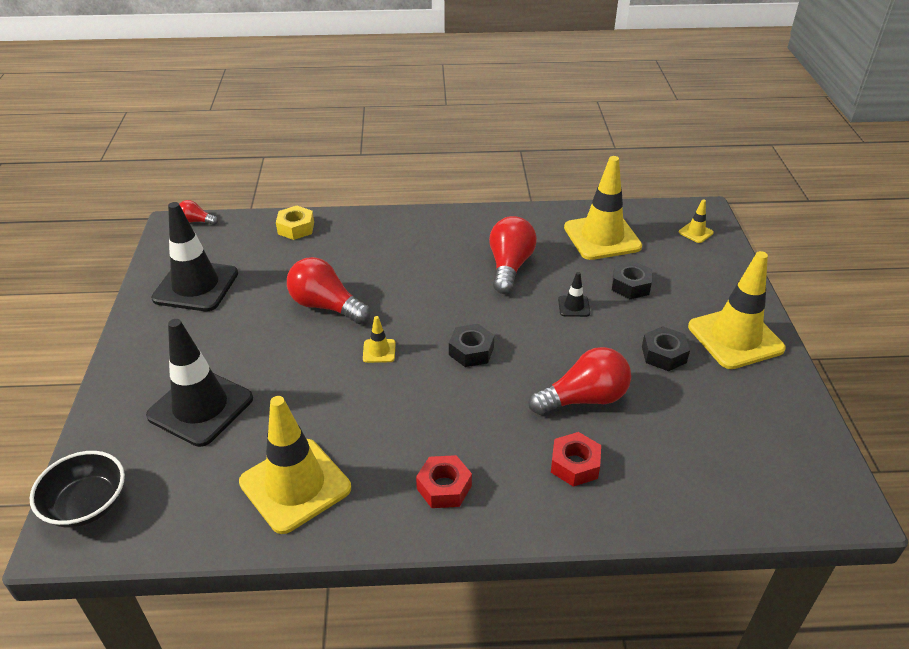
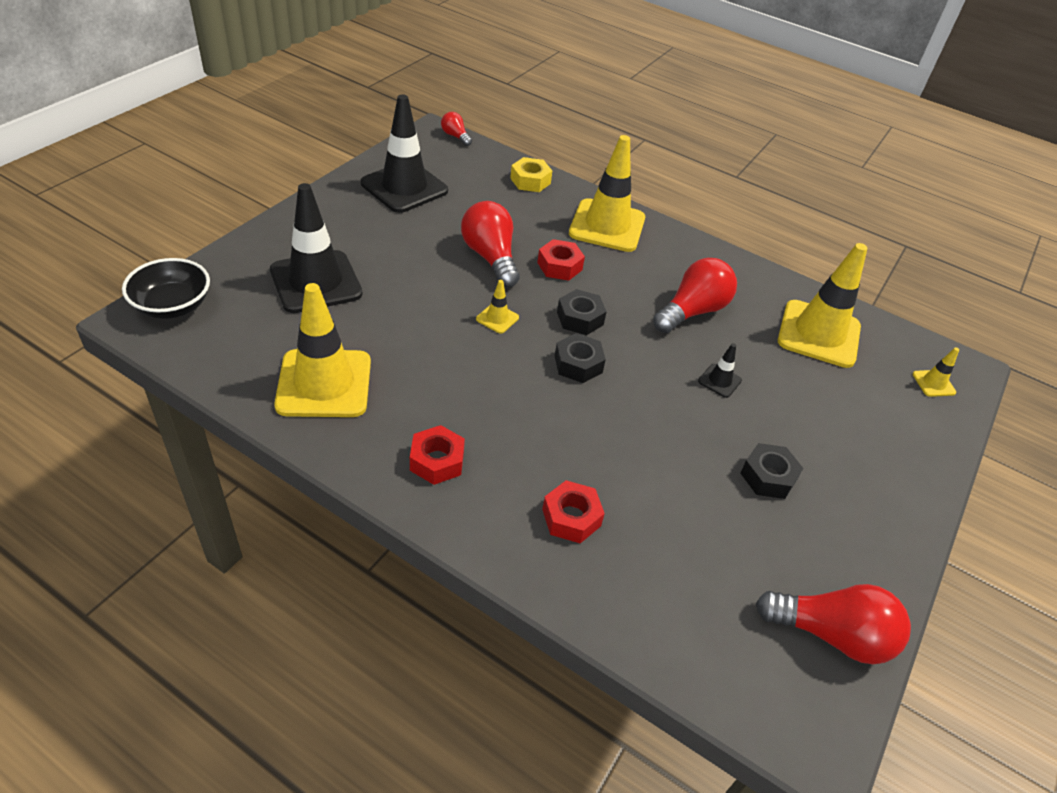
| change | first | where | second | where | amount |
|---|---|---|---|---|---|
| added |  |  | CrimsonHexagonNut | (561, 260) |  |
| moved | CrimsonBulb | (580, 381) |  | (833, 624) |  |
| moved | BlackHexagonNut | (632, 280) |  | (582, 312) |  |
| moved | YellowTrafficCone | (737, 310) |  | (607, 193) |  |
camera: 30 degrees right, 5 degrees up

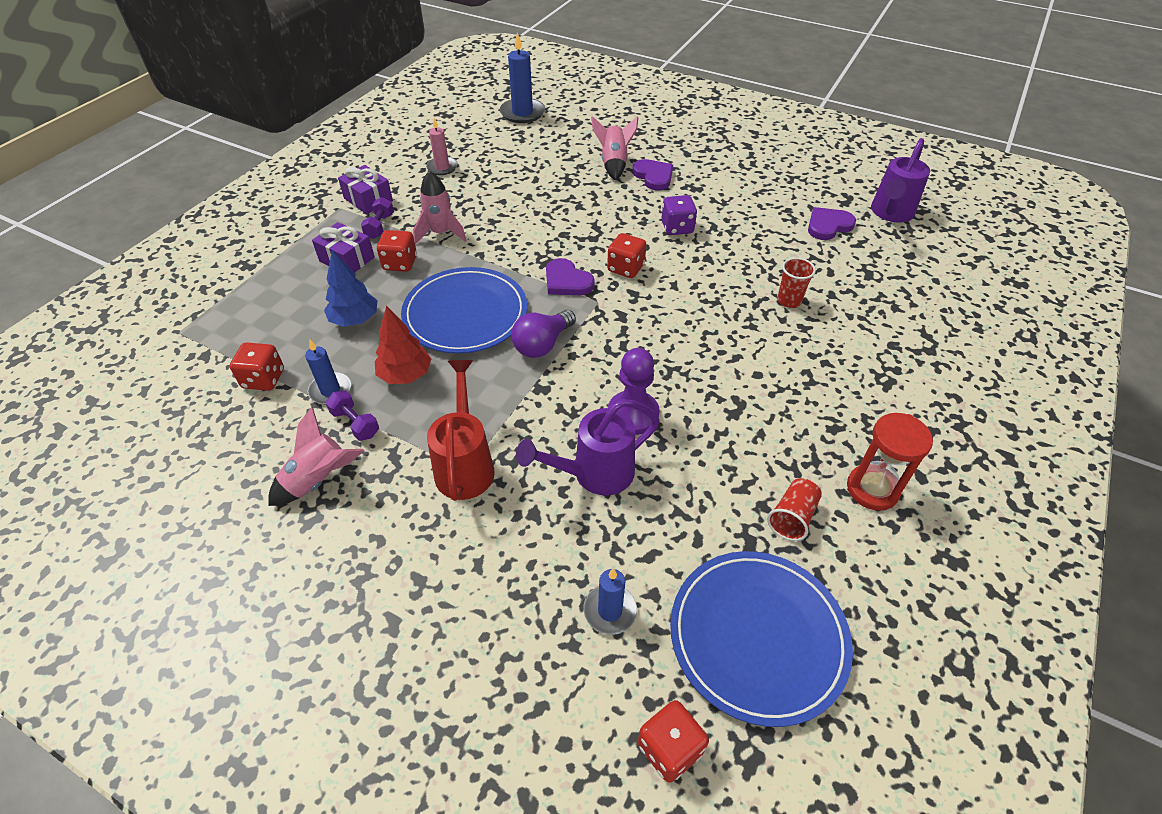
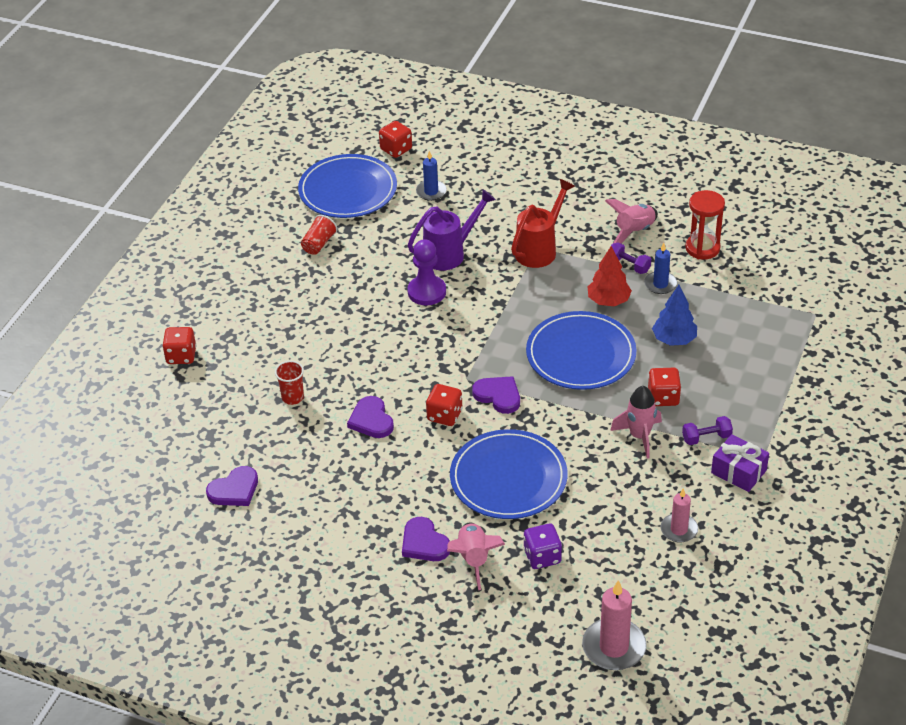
| change | first | where | second | where | amount |
|---|---|---|---|---|---|
| removed | PurpleWrappedGift | (343, 247) |  |  |  |
| removed | PurpleBulb | (543, 334) |  |  |  |
| removed | PurpleWateringCan | (900, 180) |  |  |  |
| added |  |  | PurpleLoveHeart | (370, 417) |  |
| added |  |  | RoyalBluePlate | (509, 474) |  |
| moved | CrimsonGameDie | (257, 366) |  | (179, 345) |  |
| moved | PurpleGameDie | (679, 215) |  | (542, 546) |  |
| moved | CrimsonSandglass | (890, 462) |  | (705, 225) |  |
| recoloured | RoyalBluePillarCandle | (522, 77) | PinkPillarCandle | (614, 625) |  |
| turned | PurpleHandWeight | (377, 218) |  | (707, 430) | 75 degrees clockwise |
| turned | CrimsonWateringCan | (461, 430) |  | (543, 223) | 135 degrees counterclockwise |
camera: 175 degrees right, 5 degrees down

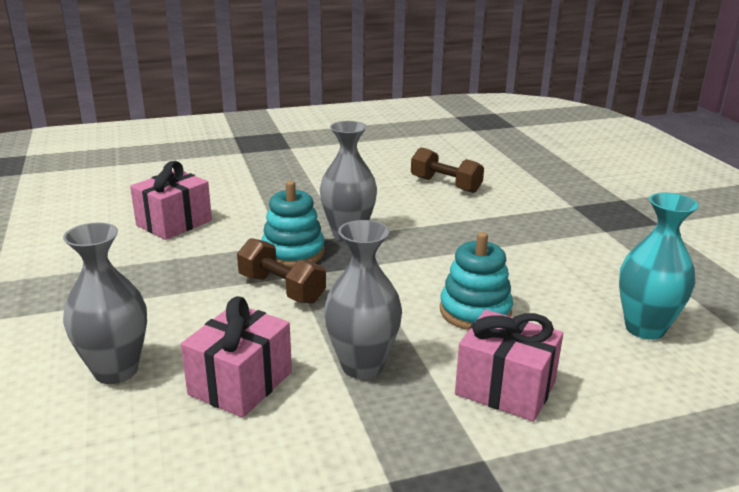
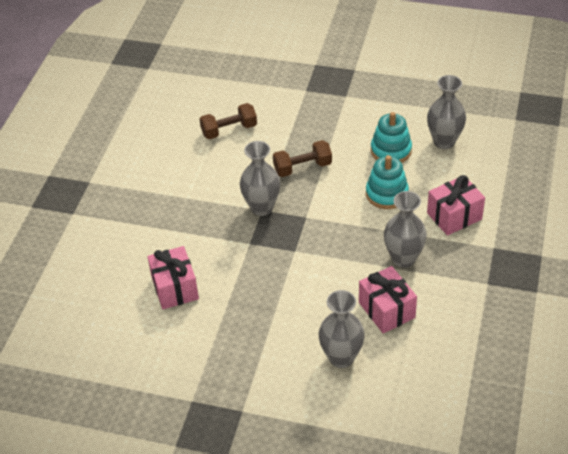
| change | first | where | second | where | amount |
|---|---|---|---|---|---|
| moved | BrownHandWeight | (281, 271) |  | (302, 158) |  |
| moved | AquaRingStacker | (293, 224) |  | (391, 137) |  |
| recoloured | AquaFlowerVase | (659, 266) | GreyFlowerVase | (446, 112) |  |
camera: 55 degrees left, 20 degrees up

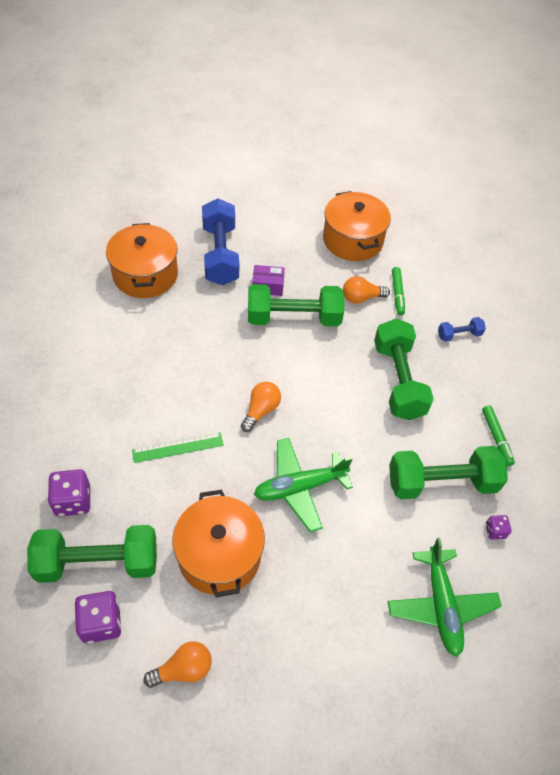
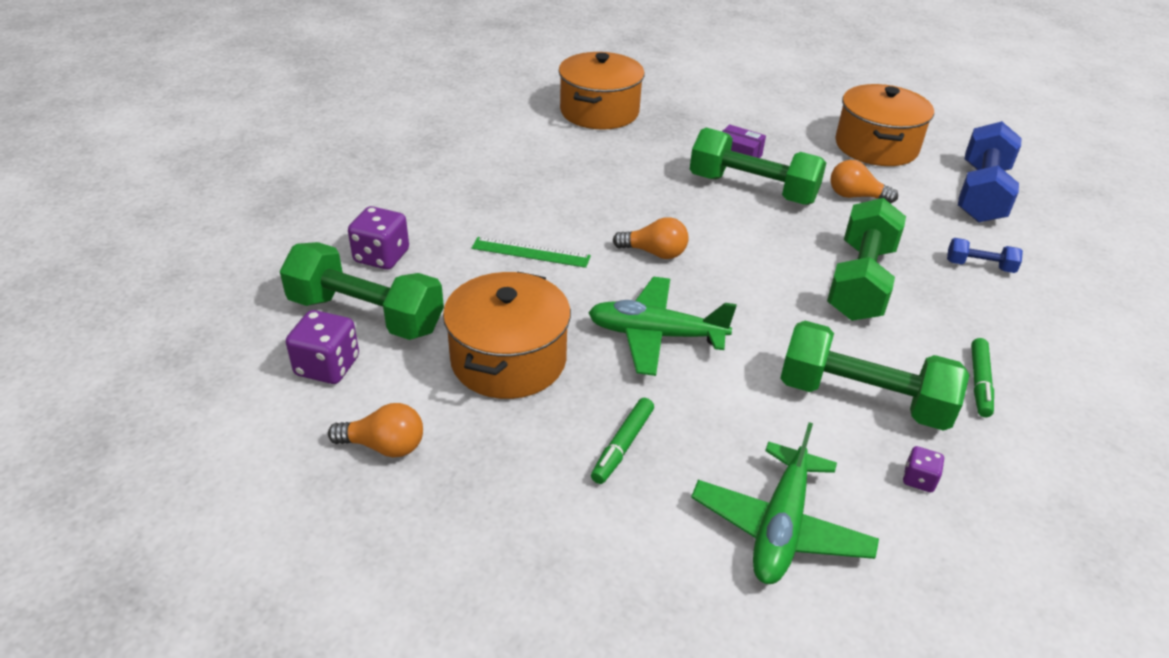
| change | first | where | second | where | amount |
|---|---|---|---|---|---|
| moved | RoyalBlueHandWeight | (220, 242) |  | (990, 172) |  |
| moved | EmeraldFeltPen | (398, 291) |  | (622, 441) |  |
| turned | OrangeBulb | (261, 407) |  | (650, 238) | 45 degrees clockwise |
camera: 30 degrees right, 15 degrees down

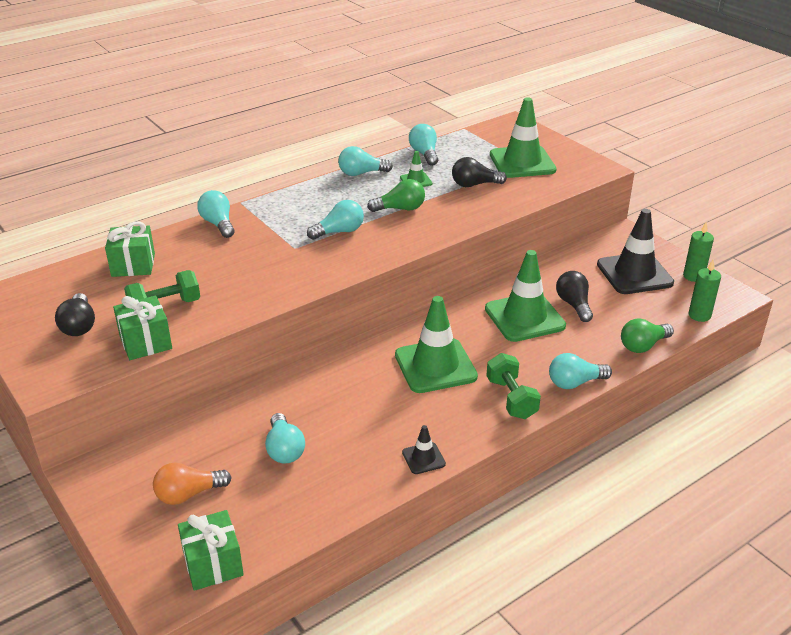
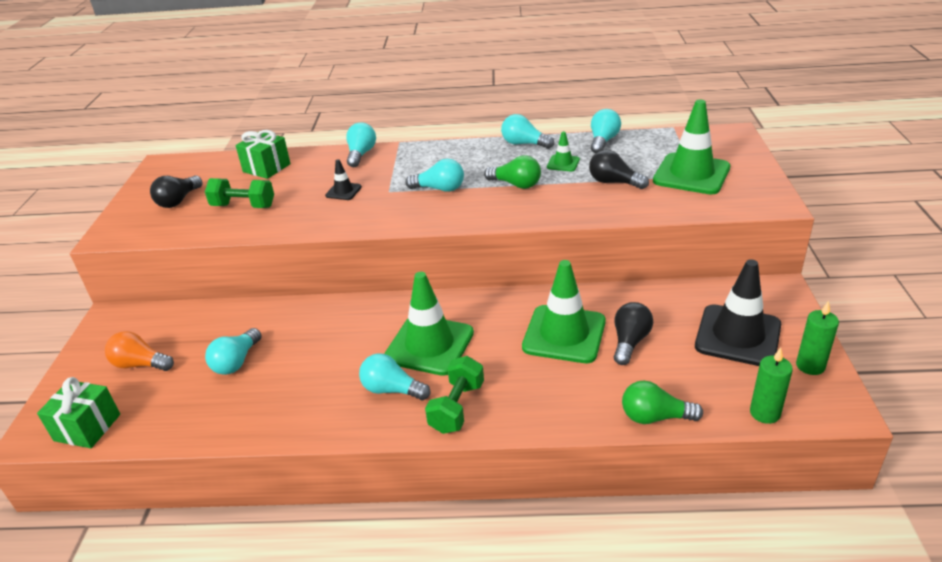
| change | first | where | second | where | amount |
|---|---|---|---|---|---|
| removed | EmeraldWrappedGift | (142, 328) |  |  |  |
| moved | BlackTrafficCone | (424, 449) |  | (343, 179) |  |
| moved | AquaBulb | (580, 371) |  | (394, 376) |  |
camera: 40 degrees right, 0 degrees up

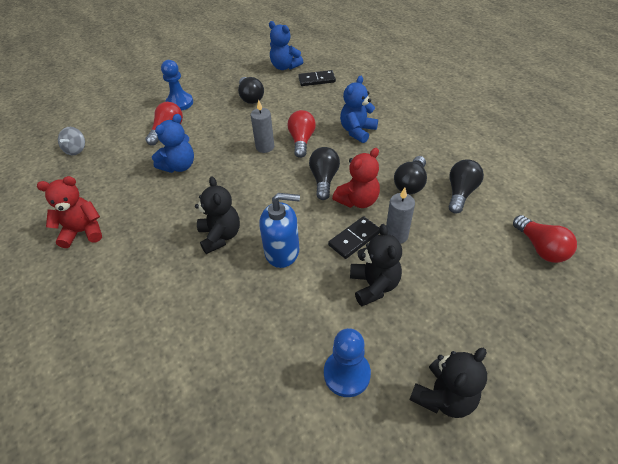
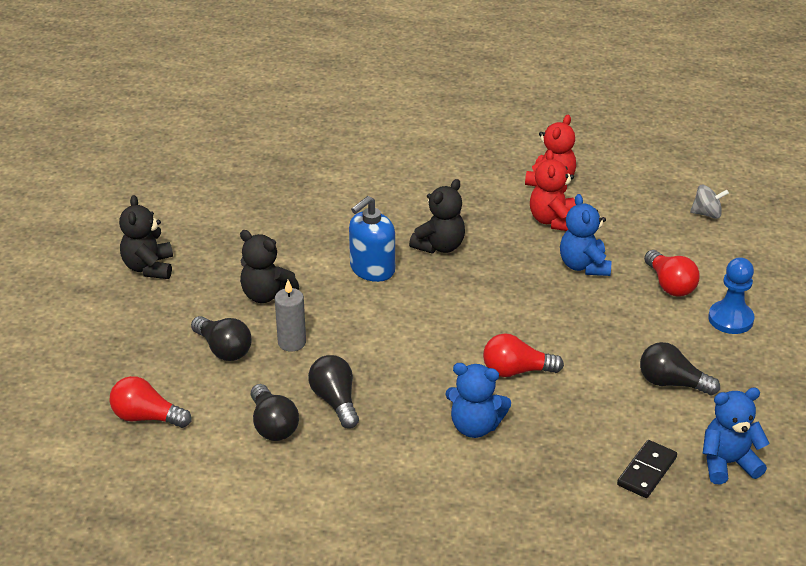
| change | first | where | second | where | amount |
|---|---|---|---|---|---|
| removed | GreyPillarCandle | (262, 126) |  |  |  |
| removed | RoyalBluePawn | (347, 362) |  |  |  |
| removed | BlackDominoPiece | (354, 237) |  |  |  |
| moved | BlackBulb | (324, 173) |  | (221, 338) |  |
| moved | CrimsonTeddy | (356, 178) |  | (553, 190) |  |
| turned | GreyToyTop | (71, 141) |  | (709, 202) | 135 degrees clockwise |
| turned | BlackTeddy | (217, 215) |  | (437, 216) | 75 degrees counterclockwise |
| turned | CrimsonBulb | (301, 134) |  | (523, 355) | 135 degrees clockwise |
| turned | RoyalBlueTeddy | (359, 109) |  | (478, 400) | 120 degrees clockwise |
camera: 130 degrees right, 10 degrees down

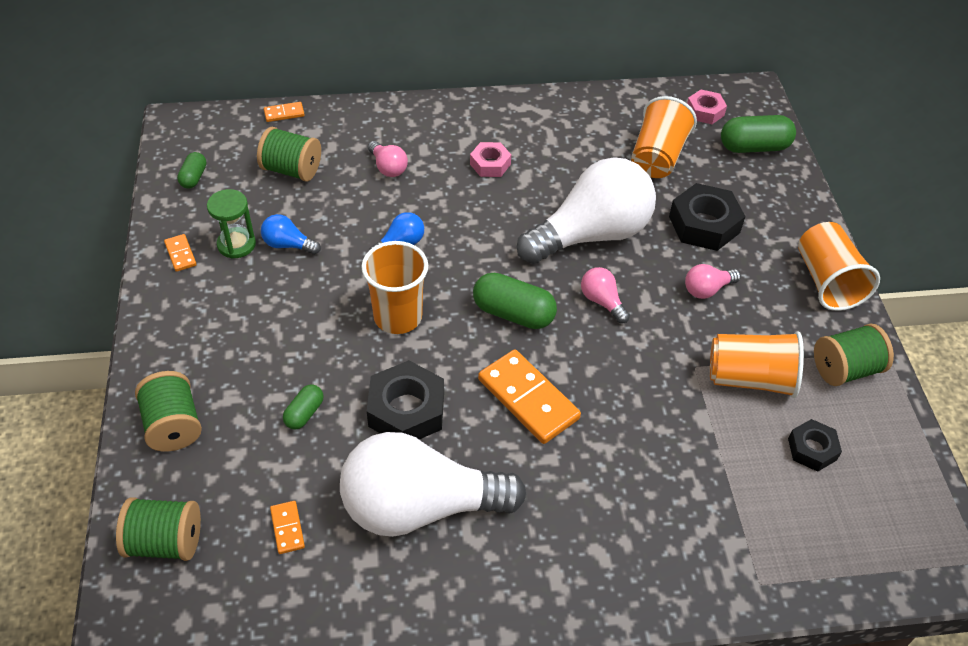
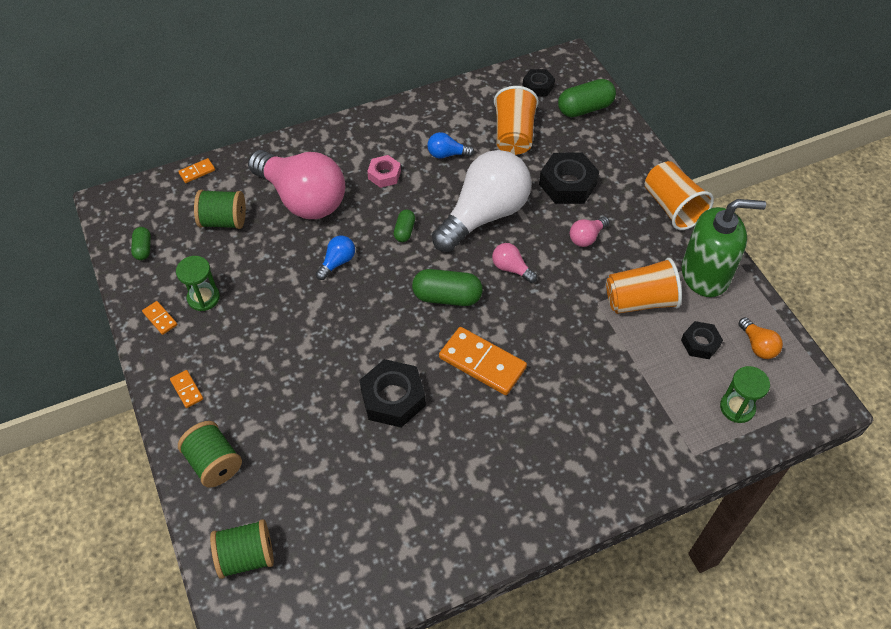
| change | first | where | second | where | amount |
|---|---|---|---|---|---|
| removed | WhiteBulb | (433, 484) |  |  |  |
| removed | OrangeTumbler | (394, 287) |  |  |  |
| added |  |  | EmeraldSandglass | (745, 394) |  |
| added |  |  | OrangeBulb | (760, 338) |  |
| moved | RoyalBlueBulb | (291, 234) |  | (450, 145) |  |
| moved | OrangeDominoPiece | (287, 527) |  | (186, 389) |  |
| moved | EmeraldCapsule | (303, 407) |  | (404, 226) |  |
| replaced | EmeraldReelOfThread | (854, 354) | EmeraldPumpBottle | (724, 248) |  |
| recoloured | PinkHexagonNut | (707, 107) | BlackHexagonNut | (538, 83) |  |
| resized | PinkBulb | (388, 159) |  | (296, 184) | x2.44 |
camera: 15 degrees left, 5 degrees up

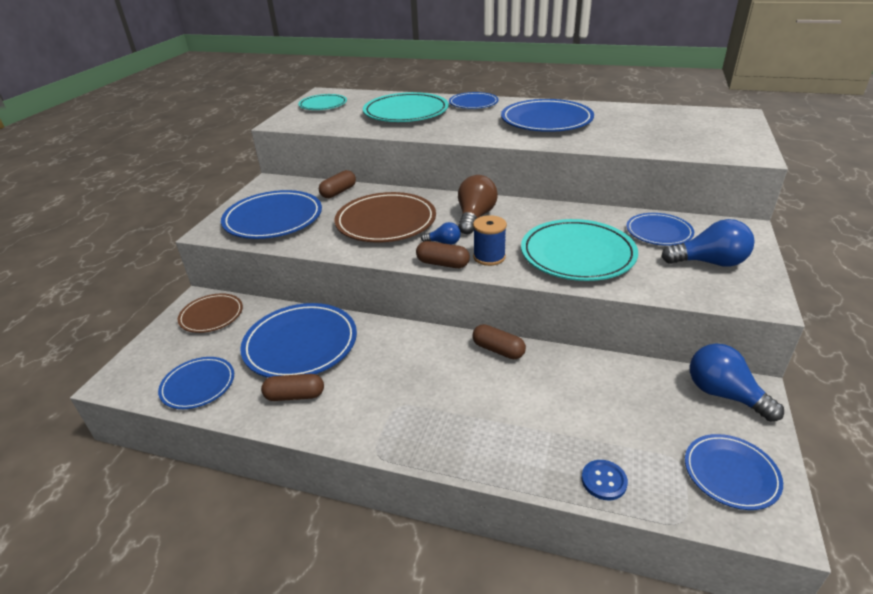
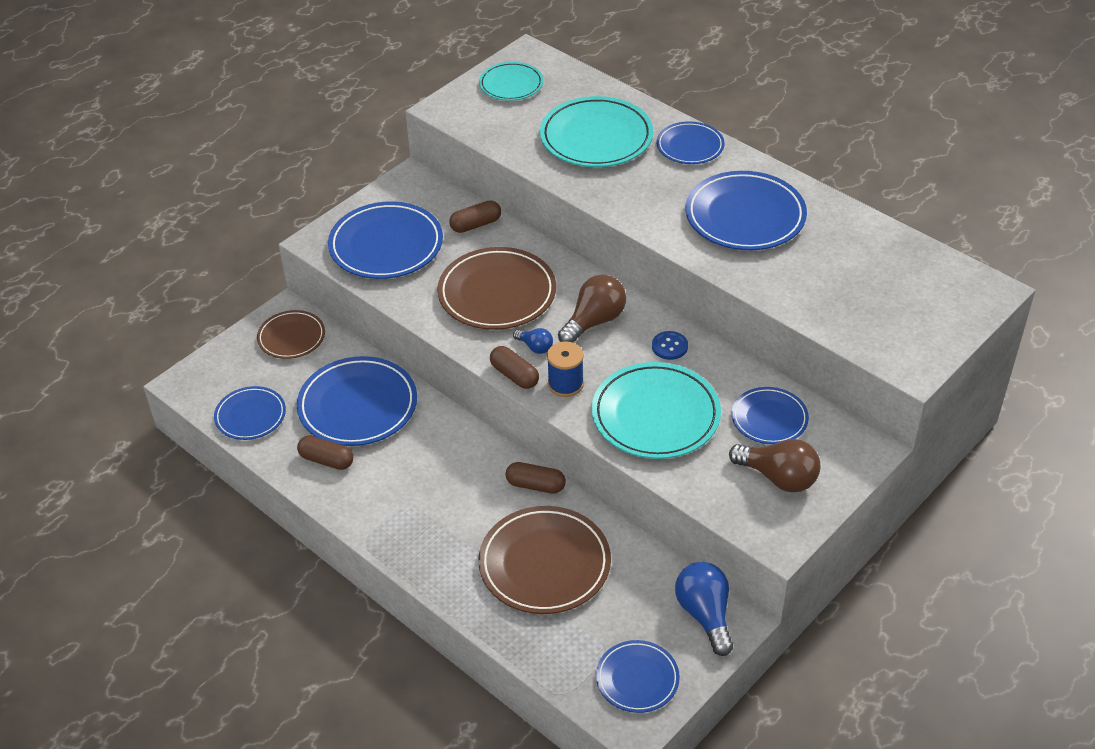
| change | first | where | second | where | amount |
|---|---|---|---|---|---|
| added |  |  | BrownPlate | (544, 560) |  |
| moved | RoyalBlueButton | (604, 480) |  | (670, 345) |  |
| recoloured | RoyalBlueBulb | (707, 243) | BrownBulb | (774, 465) |  |
| turned | BrownCapsule | (499, 341) |  | (536, 478) | 45 degrees counterclockwise |
camera: 25 degrees right, 10 degrees up

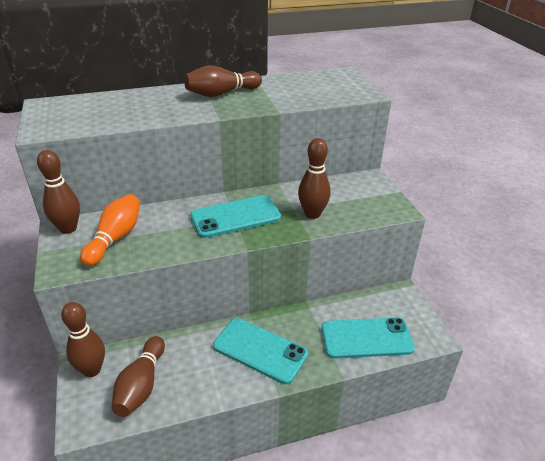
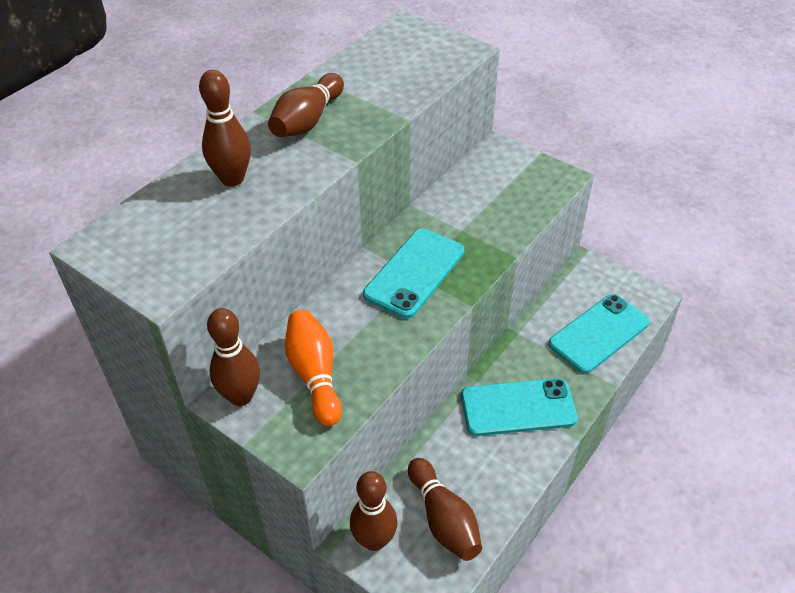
| change | first | where | second | where | amount |
|---|---|---|---|---|---|
| moved | BrownSkittle | (314, 178) |  | (225, 128) |  |
camera: 35 degrees left, 10 degrees up

